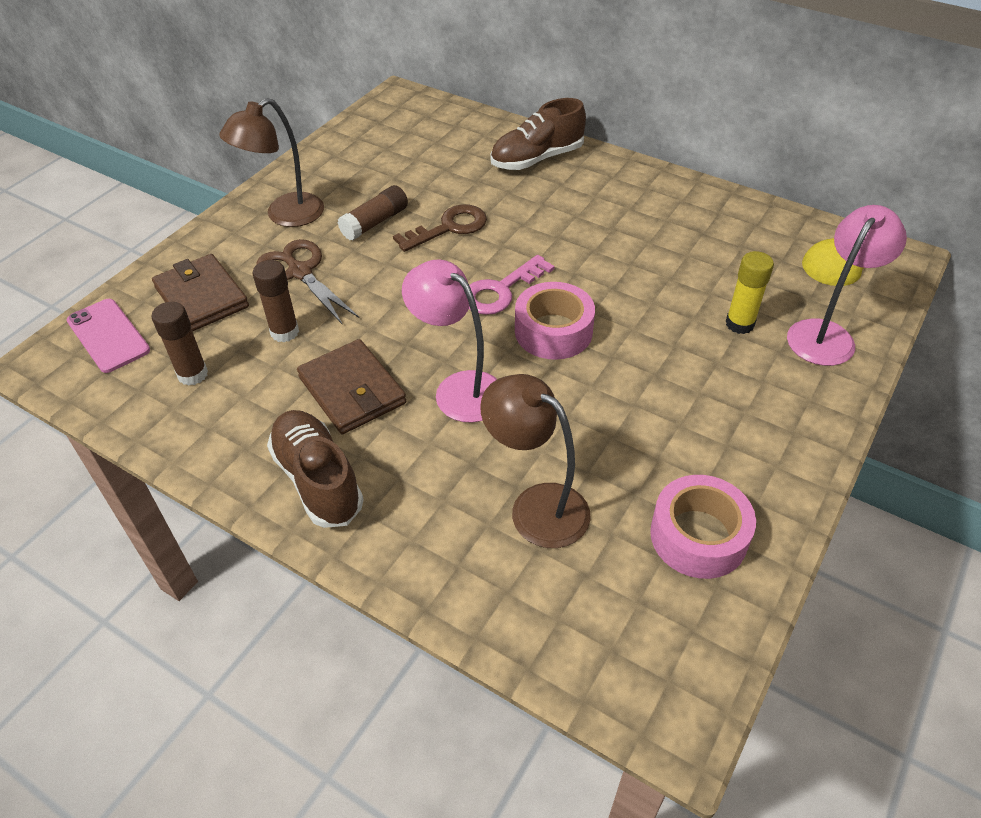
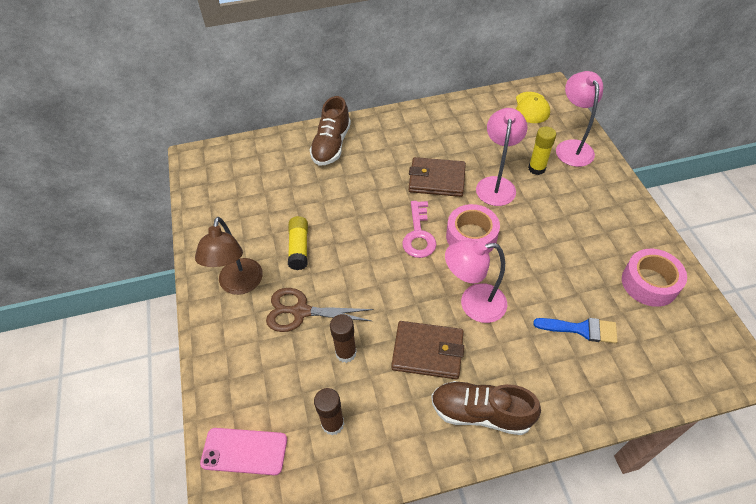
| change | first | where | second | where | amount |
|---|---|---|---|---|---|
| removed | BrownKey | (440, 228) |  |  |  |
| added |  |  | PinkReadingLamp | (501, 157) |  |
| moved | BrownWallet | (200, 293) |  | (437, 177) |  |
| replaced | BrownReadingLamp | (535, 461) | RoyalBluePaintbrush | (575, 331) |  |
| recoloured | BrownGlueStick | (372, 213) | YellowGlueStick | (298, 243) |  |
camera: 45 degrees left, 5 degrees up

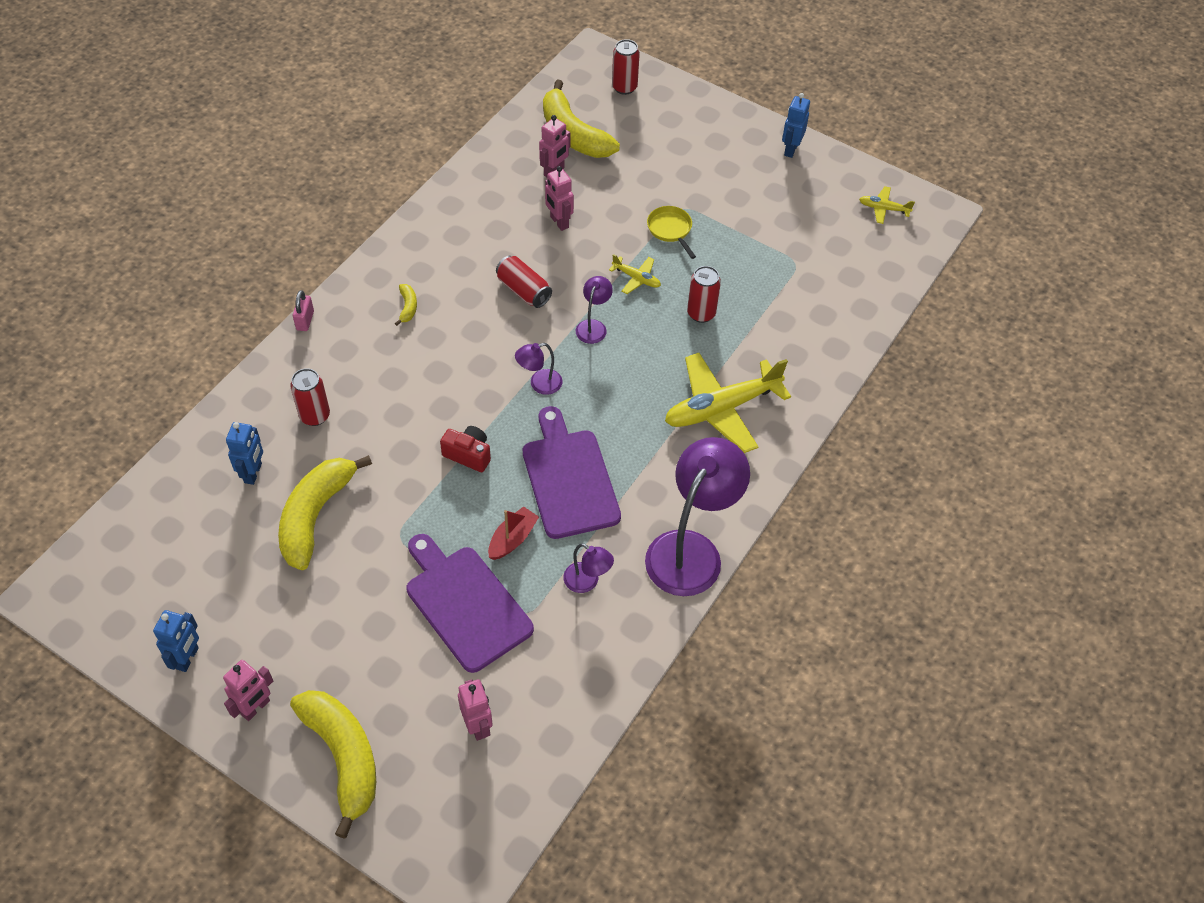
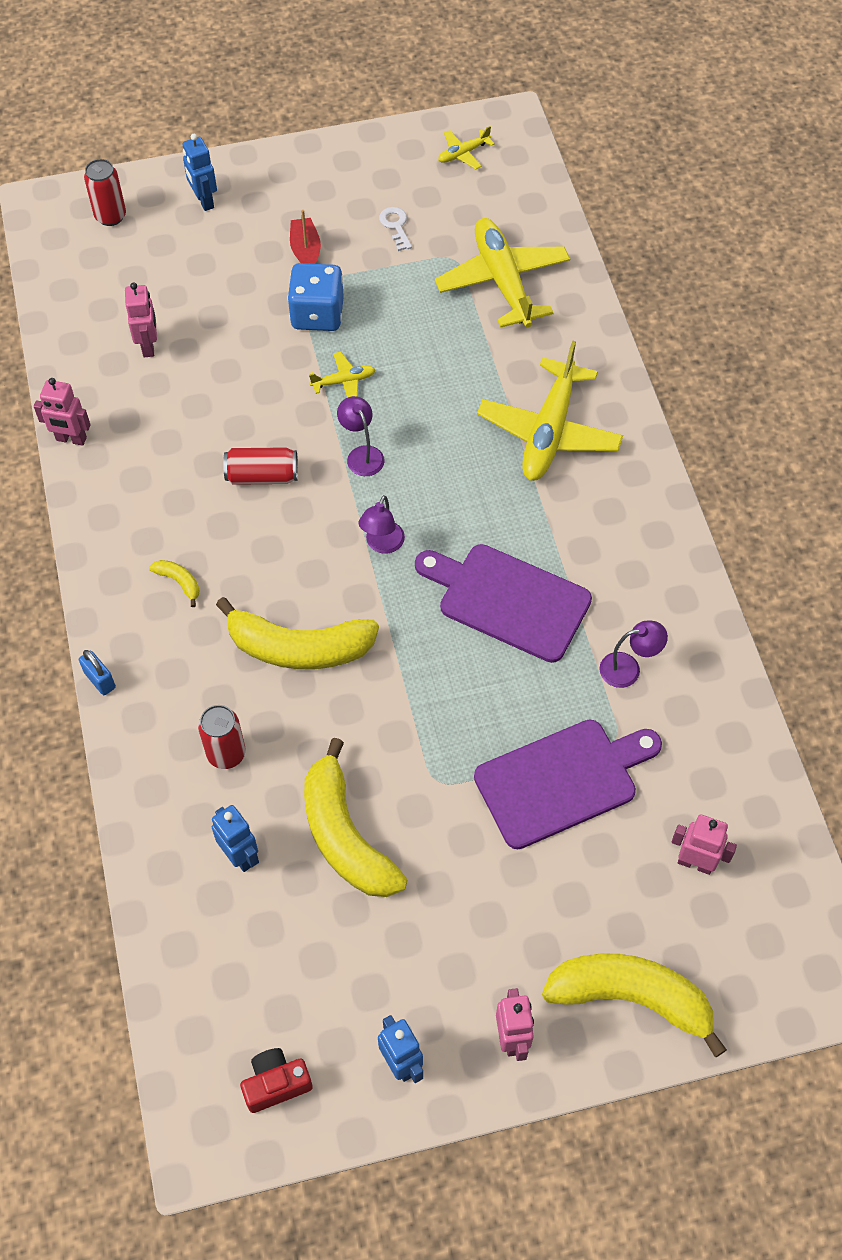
| change | first | where | second | where | amount |
|---|---|---|---|---|---|
| removed | PurpleReadingLamp | (697, 516) |  |  |  |
| removed | CrimsonTin | (704, 294) |  |  |  |
| added |  |  | WhiteKey | (395, 229) |  |
| added |  |  | YellowToyPlane | (502, 273) |  |
| moved | CrimsonPhotoCamera | (465, 449) |  | (276, 1080) |  |
| moved | CrimsonSailboat | (513, 533) |  | (305, 237) |  |
| moved | YellowBanana | (581, 119) |  | (297, 633) |  |
| moved | PinkRobot | (559, 198) |  | (62, 412) |  |
| moved | RoyalBlueRobot | (796, 125) |  | (199, 172) |  |
| replaced | YellowPan | (671, 232) | RoyalBlueGameDie | (316, 297) |  |
| recoloured | PinkPadlock | (303, 310) | RoyalBluePadlock | (97, 672) |  |
| turned | PurpleBreadBoard | (470, 603) |  | (568, 784) | 150 degrees clockwise |
camera: 45 degrees left, 5 degrees up

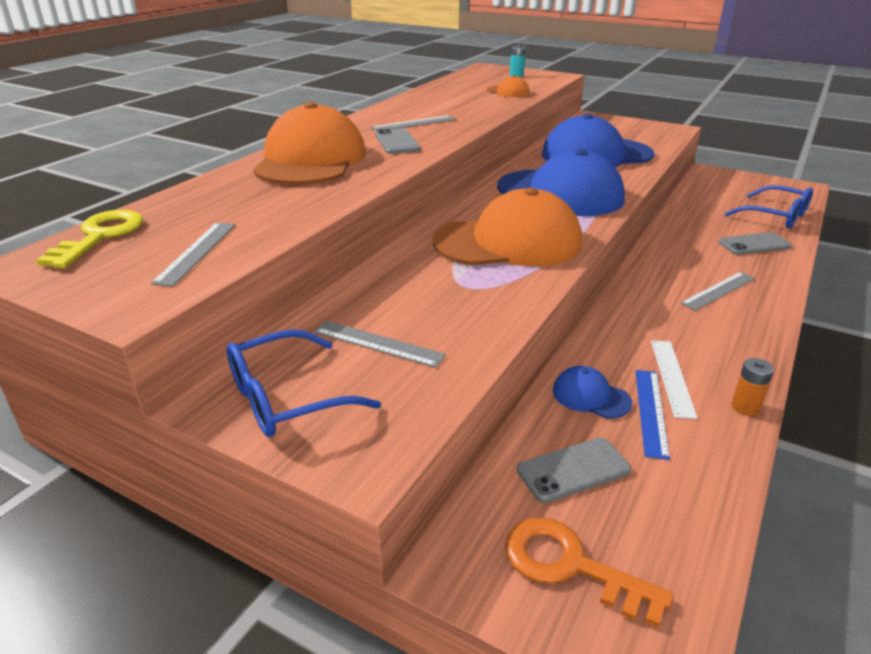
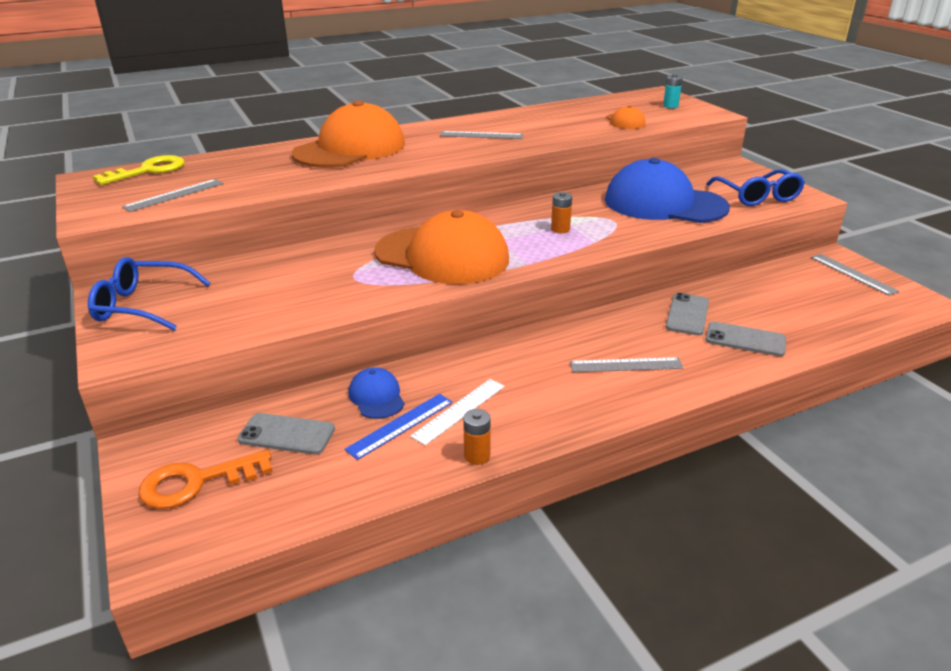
| change | first | where | second | where | amount |
|---|---|---|---|---|---|
| moved | GreyStraightedge | (380, 344) |  | (855, 275) |  |
| moved | GreyPhone | (398, 141) |  | (687, 314) |  |
| moved | RoyalBlueSpectacles | (769, 206) |  | (755, 187) |  |
| replaced | RoyalBluePeakedCap | (561, 182) | OrangePowerCell | (561, 212) |  |
| turned | OrangeKey | (589, 572) |  | (205, 479) | 90 degrees counterclockwise |
camera: 35 degrees right, 0 degrees up

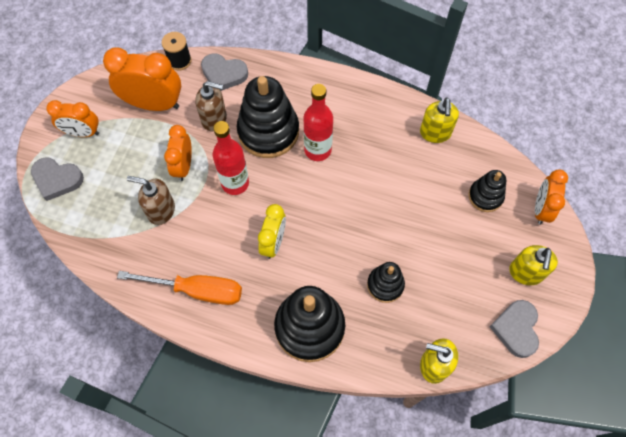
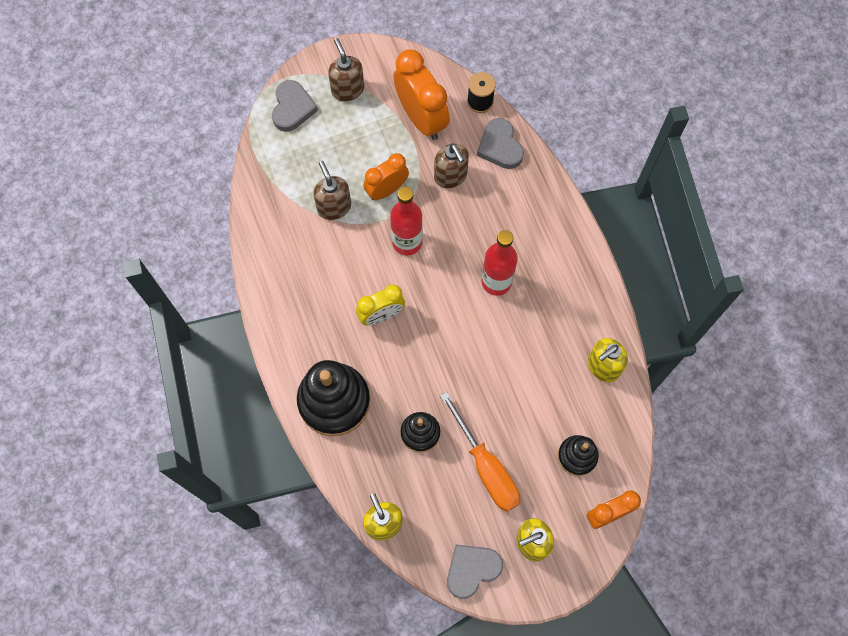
| change | first | where | second | where | amount |
|---|---|---|---|---|---|
| removed | BlackRingStacker | (268, 117) |  |  |  |
| moved | OrangeHandScrewdriver | (179, 288) |  | (480, 452) |  |
| replaced | OrangeAlarmClock | (72, 118) | BrownPumpBottle | (346, 70) |  |
| turned | GreyLoveHeart | (57, 179) |  | (295, 106) | 150 degrees counterclockwise |
camera: 50 degrees right, 5 degrees up

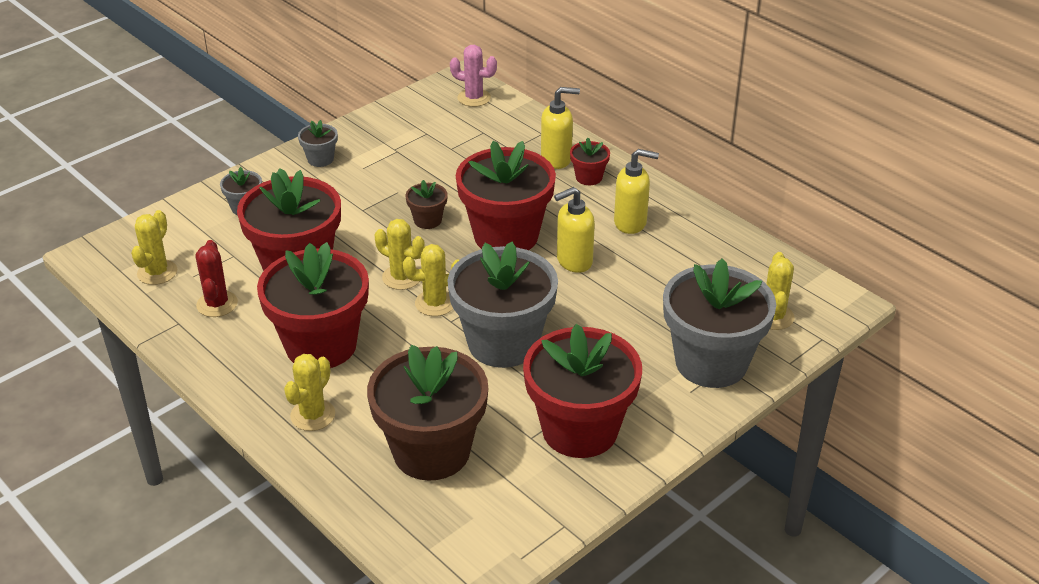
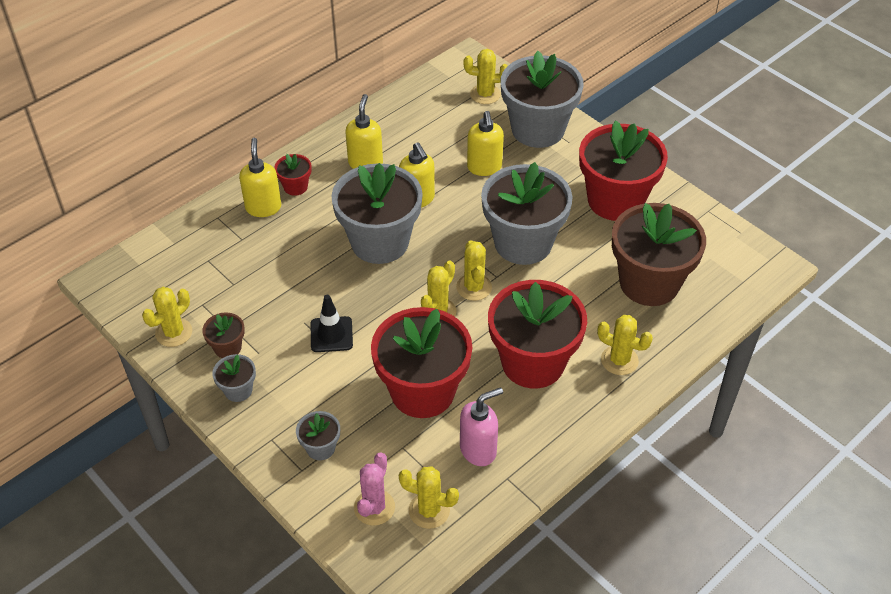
| change | first | where | second | where | amount |
|---|---|---|---|---|---|
| added |  |  | YellowPricklyPlant | (167, 317) |  |
| added |  |  | BlackTrafficCone | (332, 323) |  |
| added |  |  | YellowPumpBottle | (485, 143) |  |
| moved | BrownPottedPlant | (427, 204) |  | (223, 335) |  |
| moved | PinkPricklyPlant | (473, 76) |  | (374, 489) |  |
| replaced | CrimsonPricklyPlant | (217, 278) | PinkPumpBottle | (481, 426) |  |
| recoloured | CrimsonPottedPlant | (506, 195) | GreyPottedPlant | (377, 213) |  |
camera: 90 degrees left, 10 degrees up

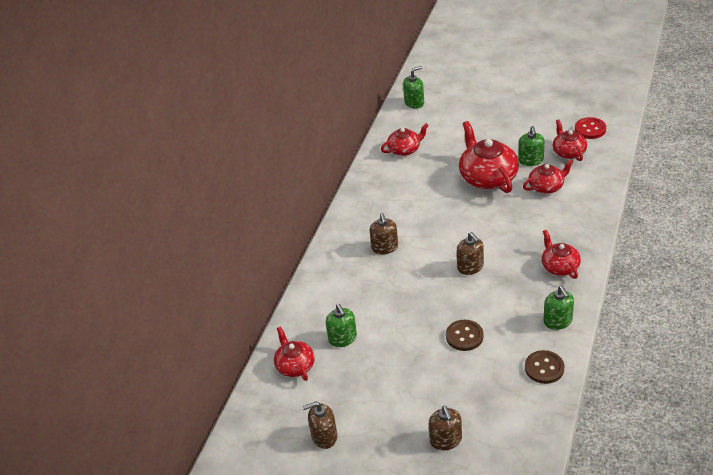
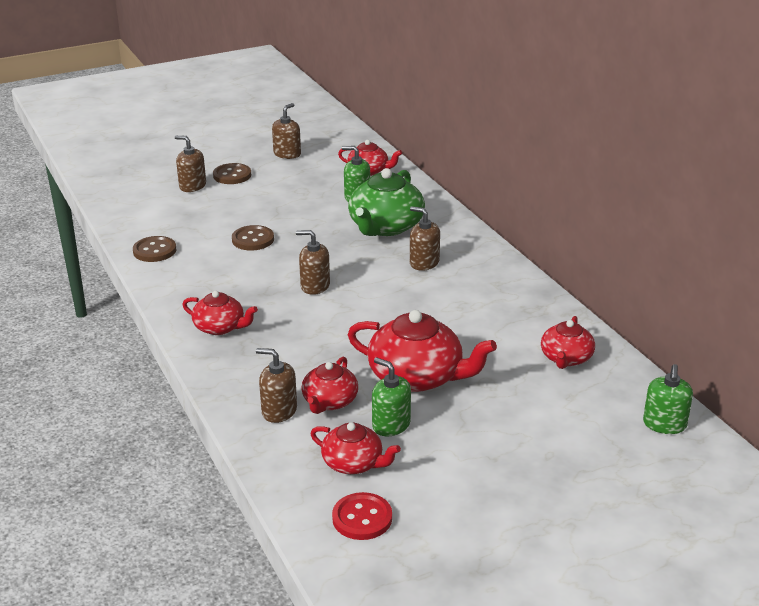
| change | first | where | second | where | amount |
|---|---|---|---|---|---|
| removed | EmeraldPumpBottle | (558, 308) |  |  |  |
| added |  |  | BrownButton | (232, 173) |  |
| added |  |  | BrownPumpBottle | (276, 385) |  |
| added |  |  | EmeraldChinaTeapot | (386, 202) |  |
camera: 130 degrees right, 10 degrees down

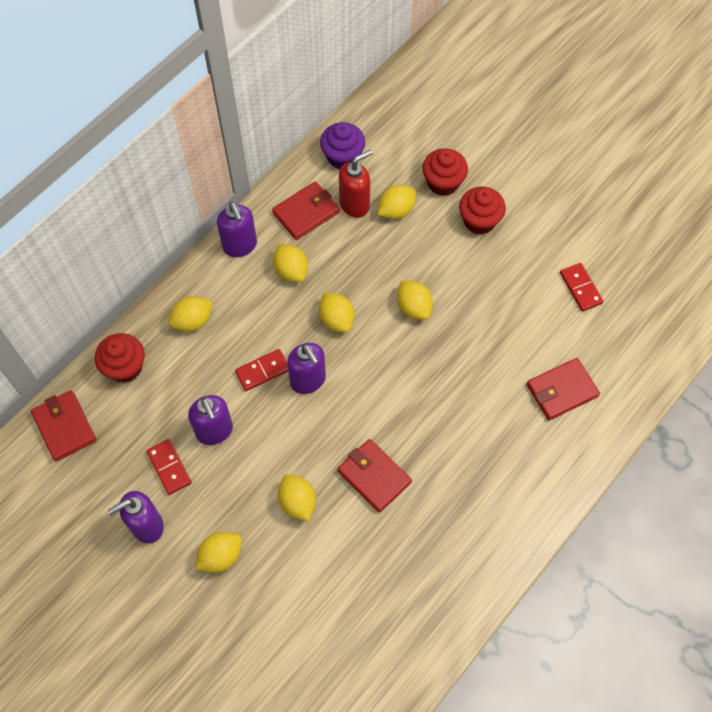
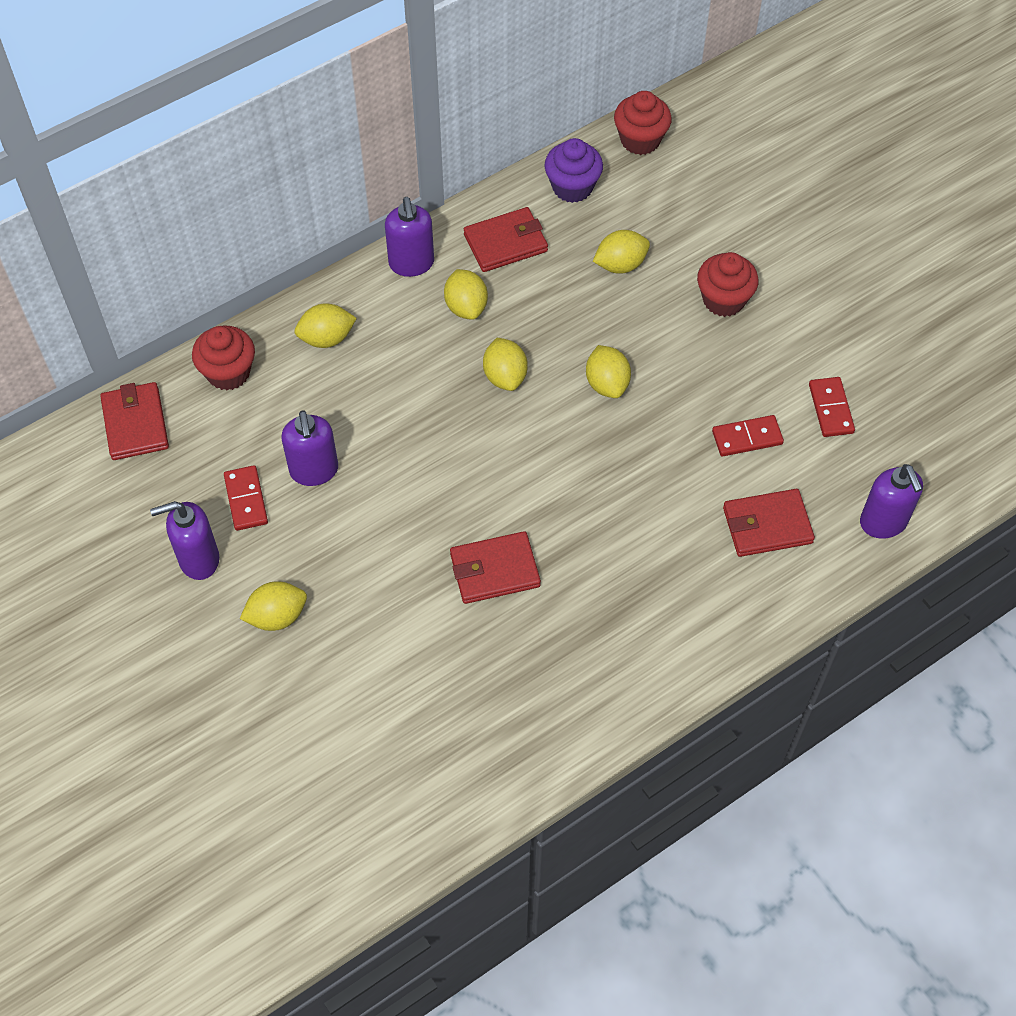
| change | first | where | second | where | amount |
|---|---|---|---|---|---|
| removed | YellowToyLemon | (297, 498) |  |  |  |
| removed | CrimsonPumpBottle | (356, 184) |  |  |  |
| moved | CrimsonDominoPiece | (261, 370) |  | (748, 436) |  |
| moved | PurplePumpBottle | (306, 368) |  | (891, 501) |  |
| moved | CrimsonFairyCake | (445, 172) |  | (643, 123) |  |
| turned | CrimsonWallet | (374, 476) |  | (495, 567) | 75 degrees counterclockwise |
camera: 15 degrees right, 5 degrees down

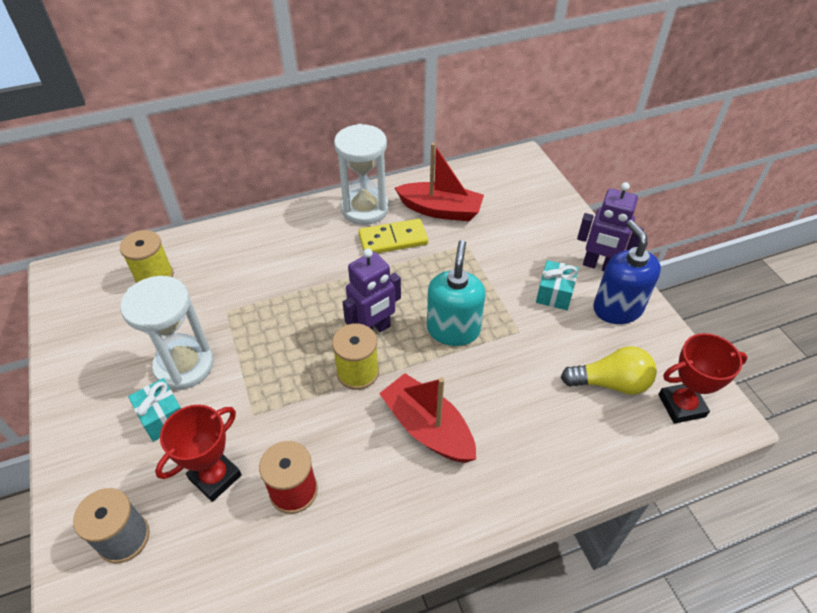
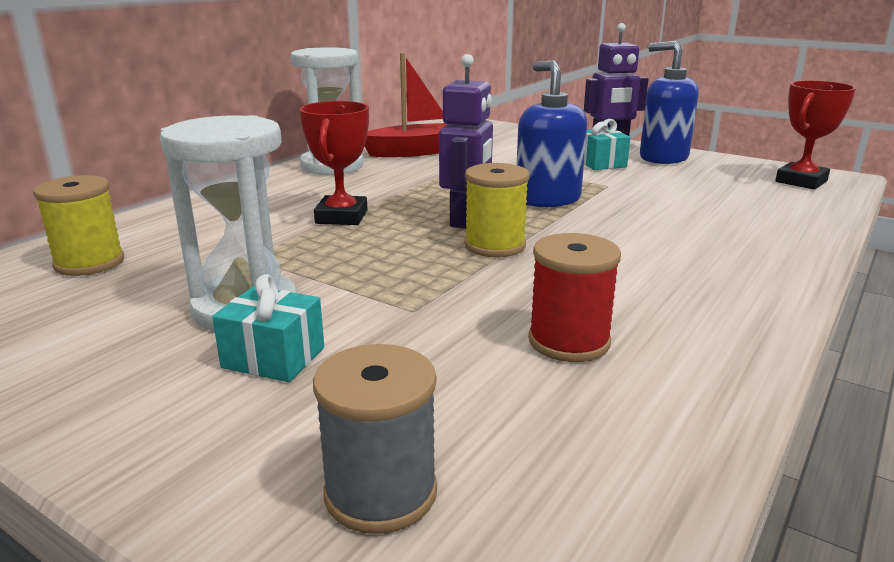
| change | first | where | second | where | amount |
|---|---|---|---|---|---|
| removed | YellowDominoPiece | (393, 236) |  |  |  |
| removed | CrimsonSailboat | (427, 418) |  |  |  |
| removed | YellowBulb | (609, 370) |  |  |  |
| moved | CrimsonAwardCup | (198, 453) |  | (334, 163) |  |
| recoloured | AquaPumpBottle | (456, 293) | RoyalBluePumpBottle | (552, 133) |  |
camera: 35 degrees left, 25 degrees down

